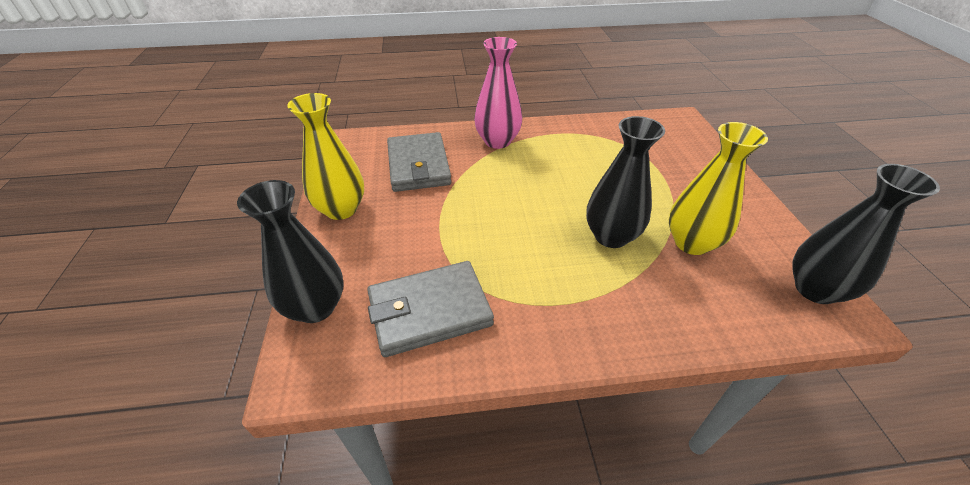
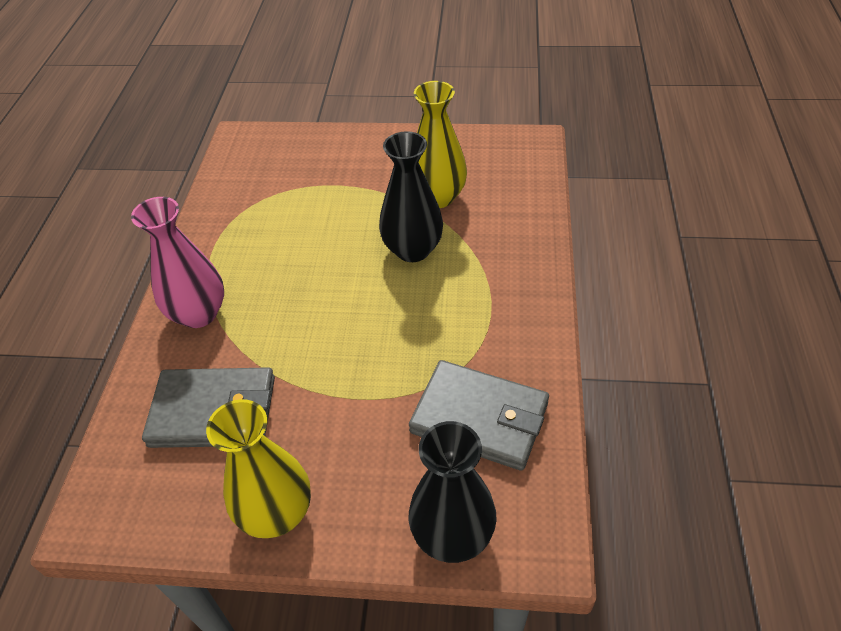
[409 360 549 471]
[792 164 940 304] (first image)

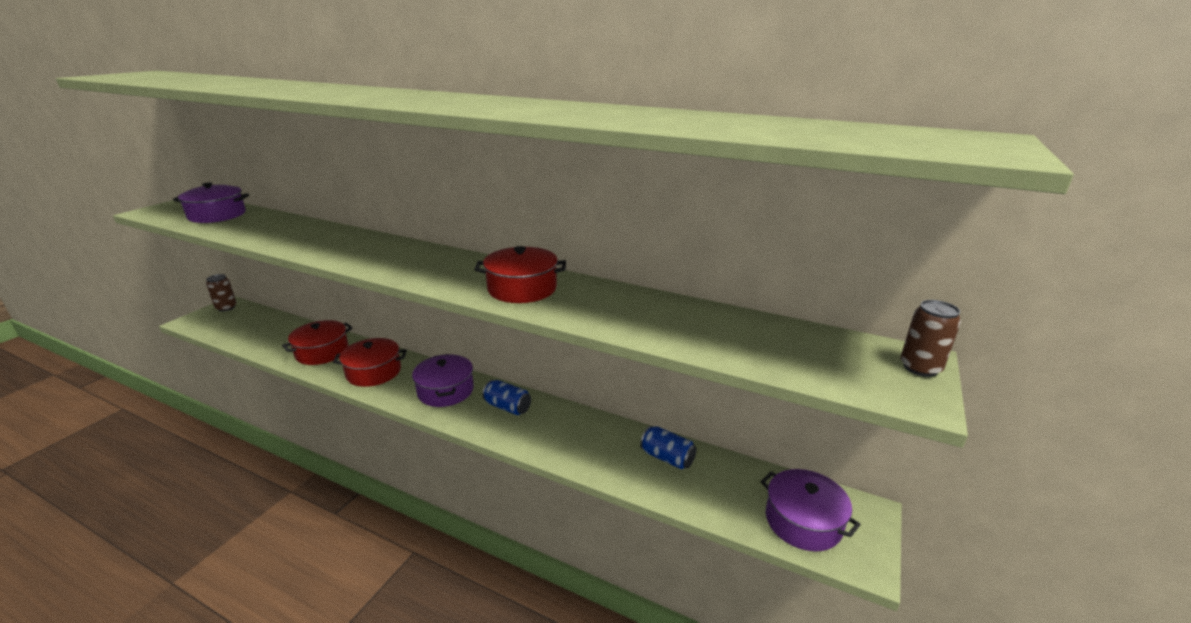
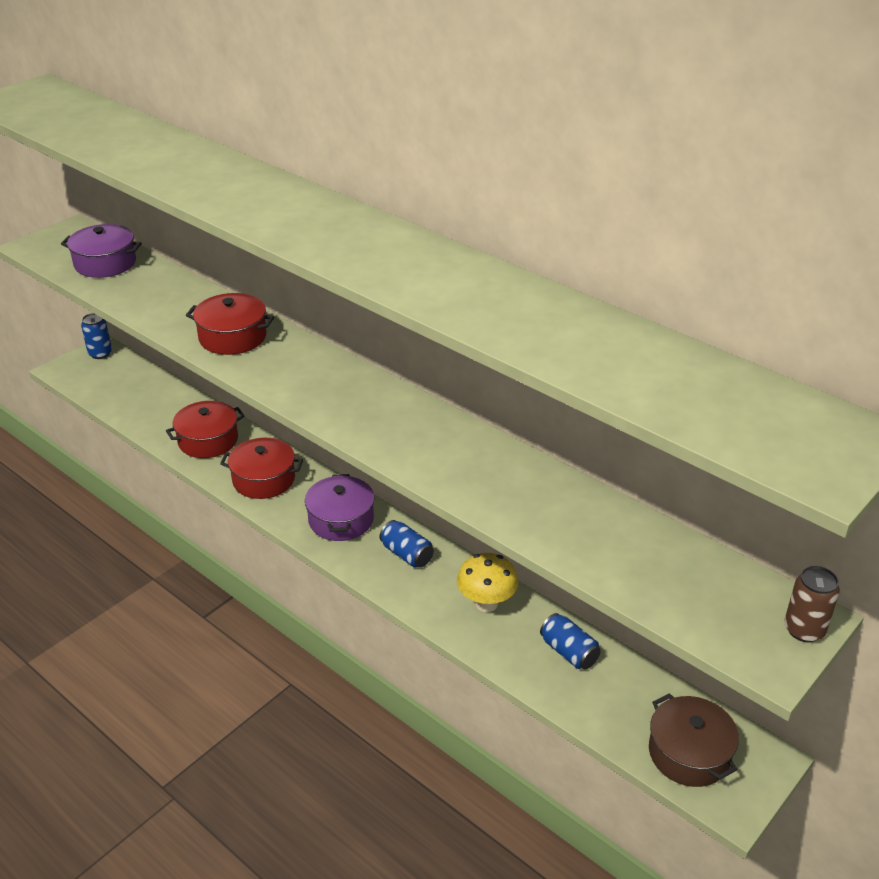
[81 313 112 359]
[186 293 274 355]
[649 693 739 787]
[457 553 518 612]

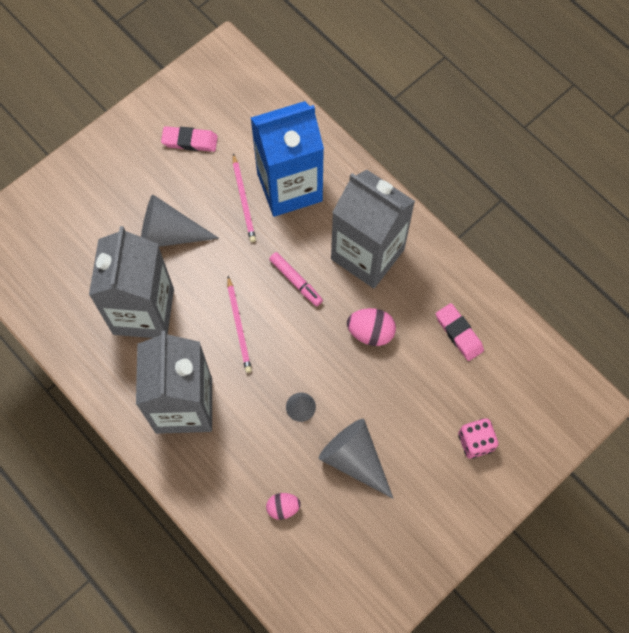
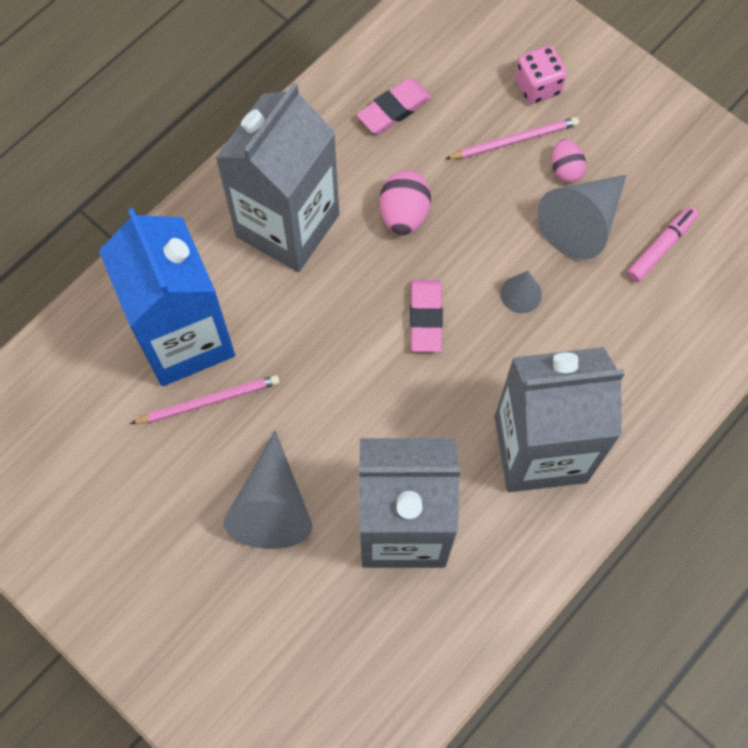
[410 280 443 352]
[445 117 579 159]
[552 139 586 183]
[627 206 698 282]

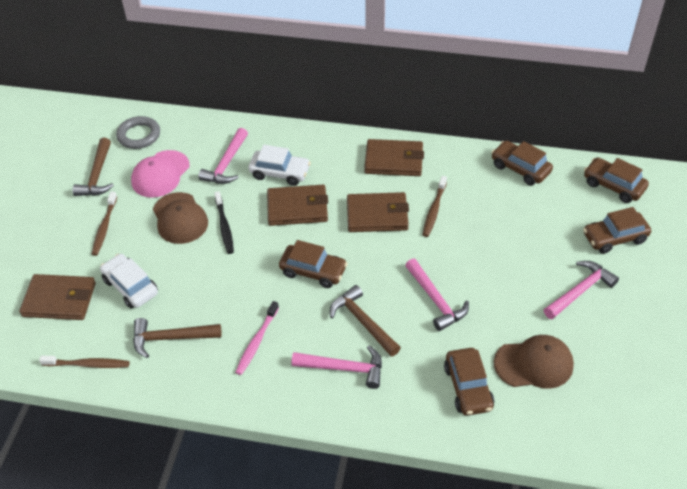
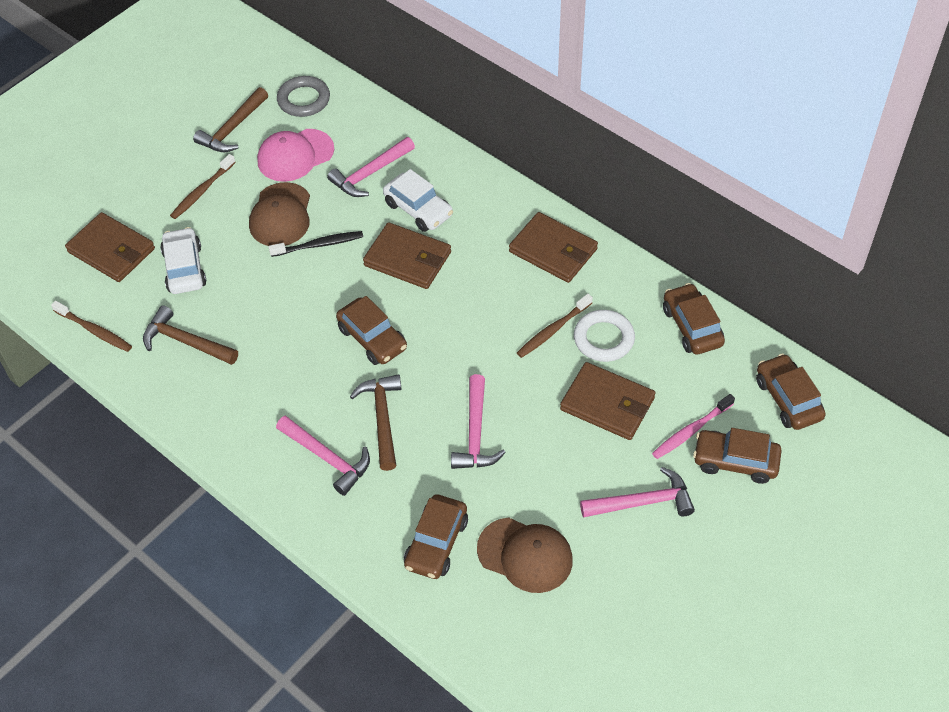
[268 231 363 257]
[652 394 735 459]
[560 362 655 440]
[574 310 635 362]

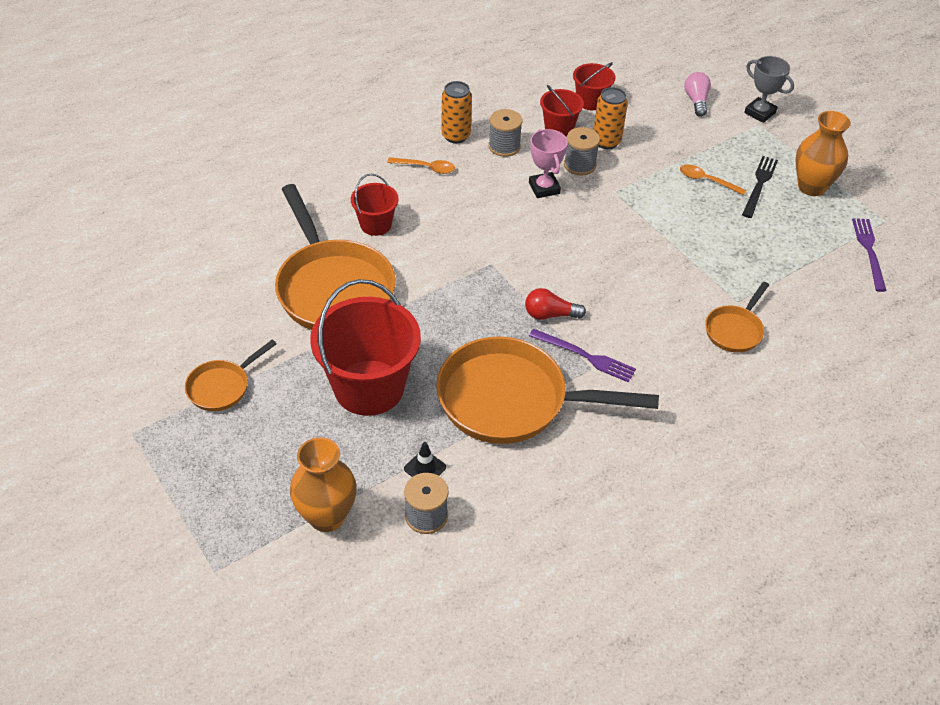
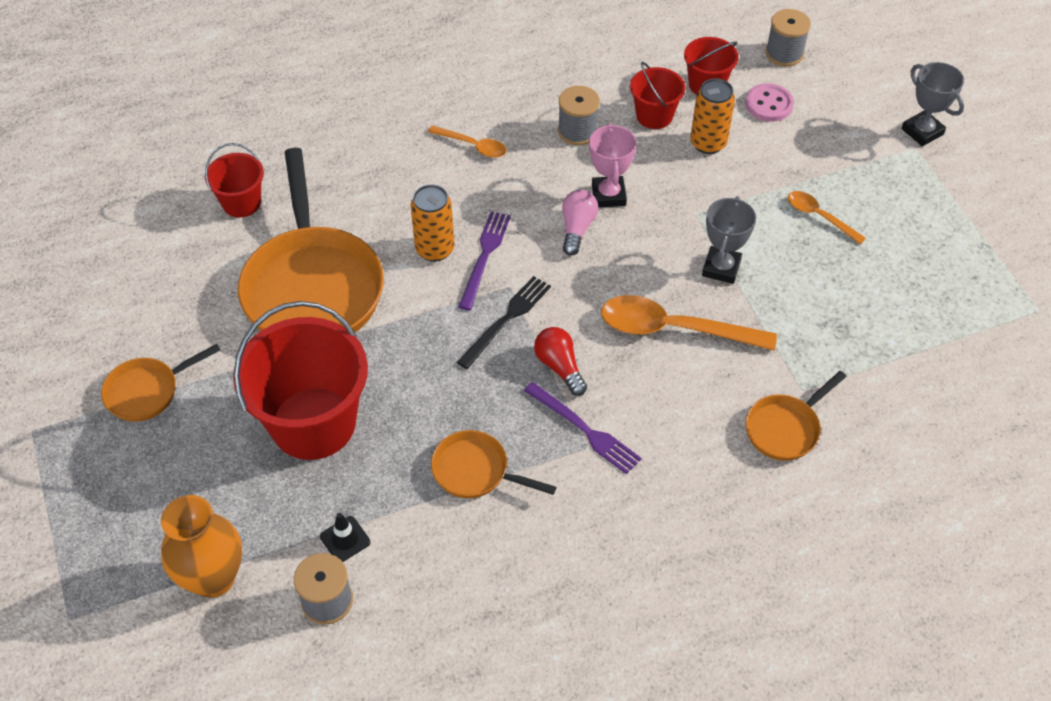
[205 143 264 218]
[431 430 556 498]
[411 184 454 262]
[534 327 587 396]
[766 9 811 67]
[562 190 598 256]
[457 276 551 369]
[795 111 851 196] (first image)
[458 211 511 310]
[601 295 777 351]
[702 196 756 284]
[745 83 794 122]

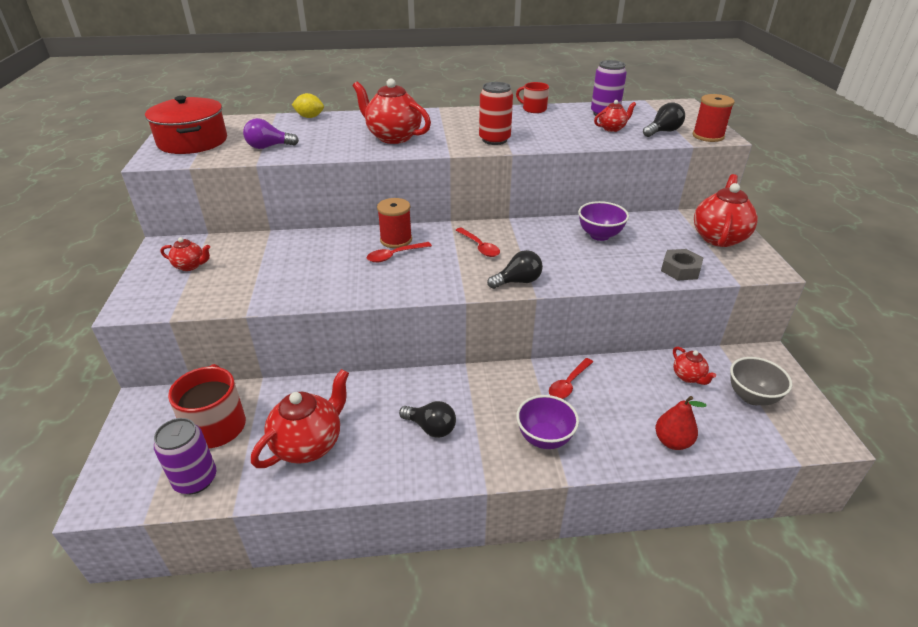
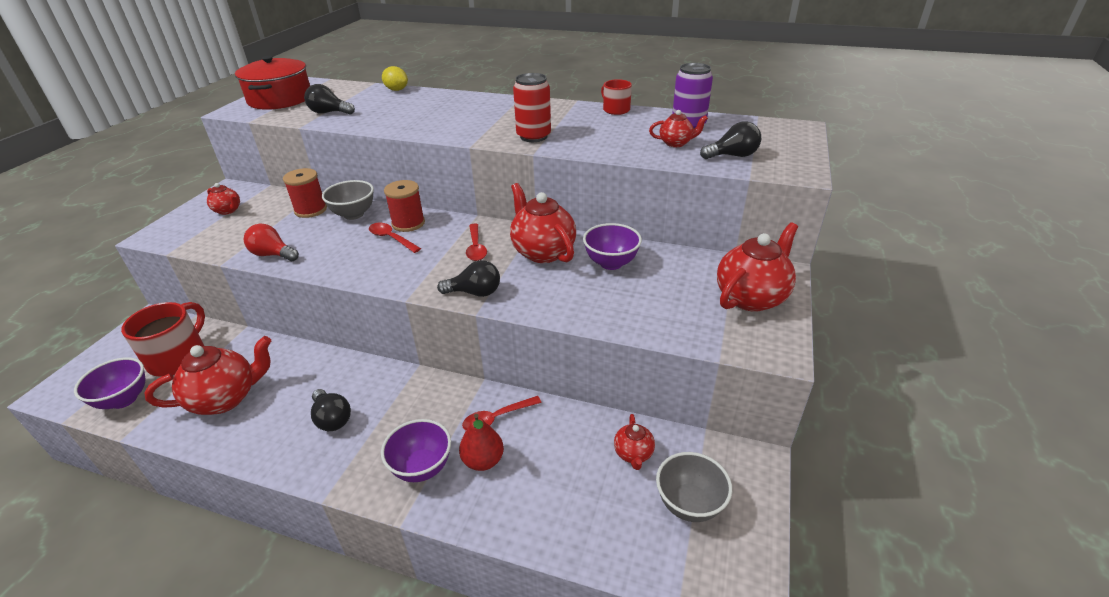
[74 357 145 409]
[304 84 355 115]
[510 183 576 263]
[369 223 421 253]
[459 414 504 471]
[661 249 703 280] (first image)
[283 168 327 218]
[244 224 299 261]
[322 180 374 220]

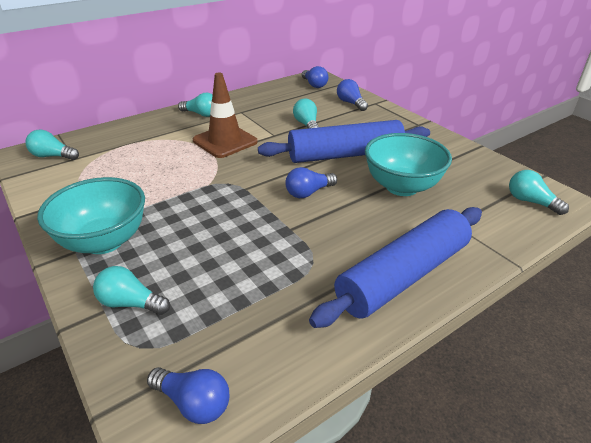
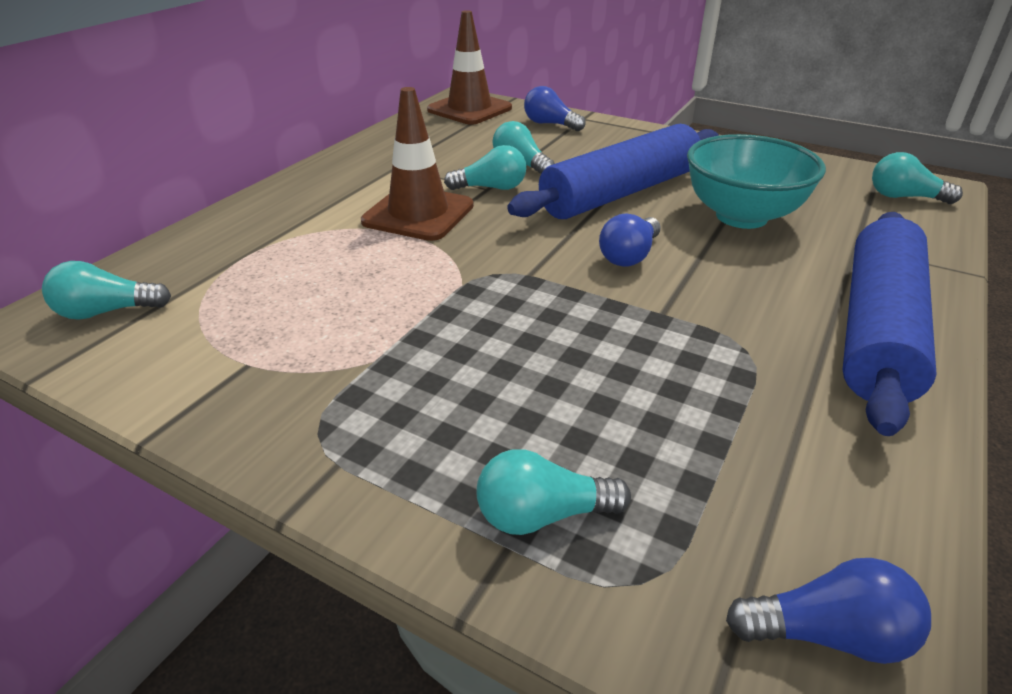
[37 177 145 254] (first image)
[444 145 526 190]
[427 10 512 125]

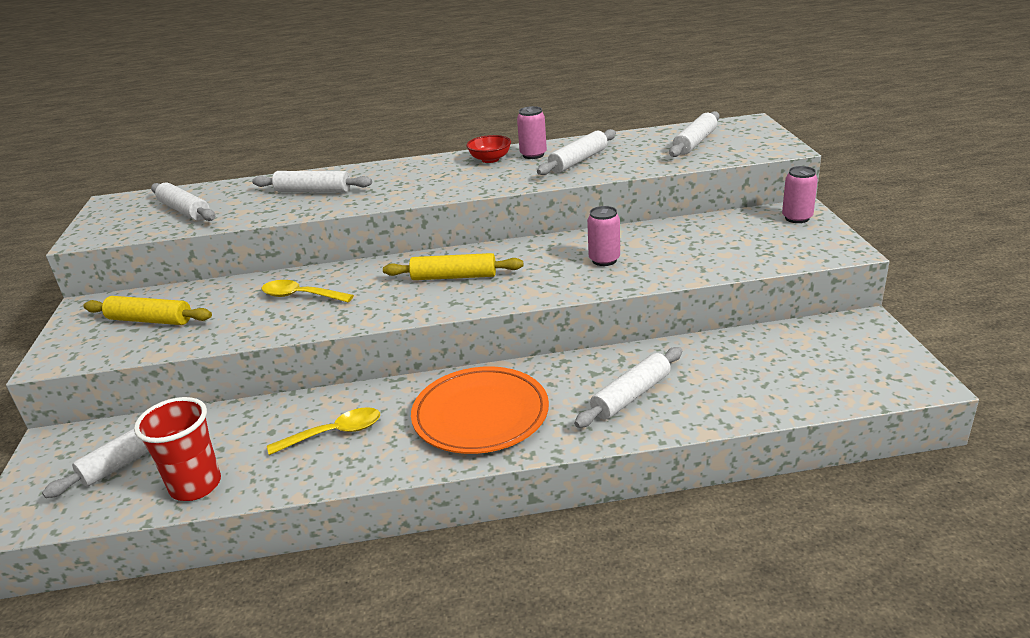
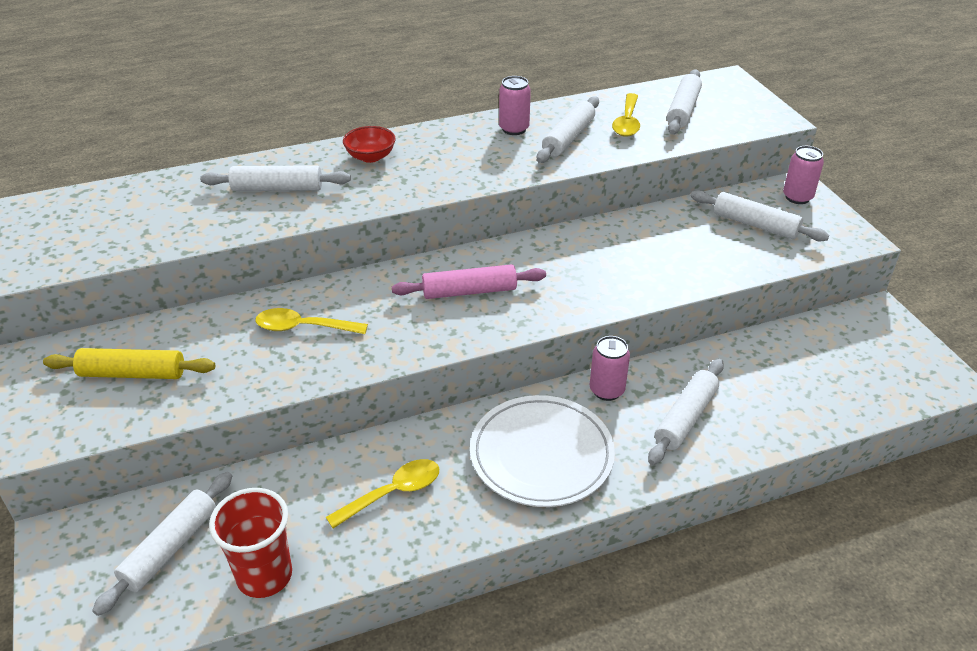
[691 190 829 241]
[392 264 546 299]
[470 395 615 507]
[343 126 396 163]
[590 336 630 401]
[612 93 640 137]

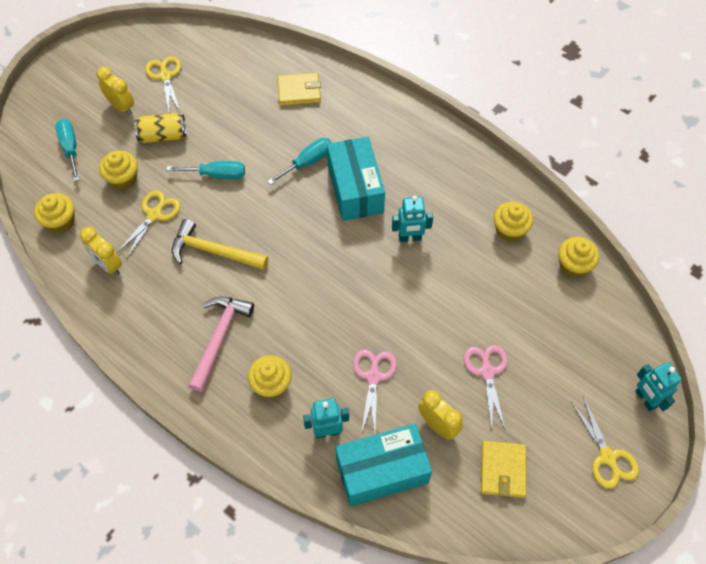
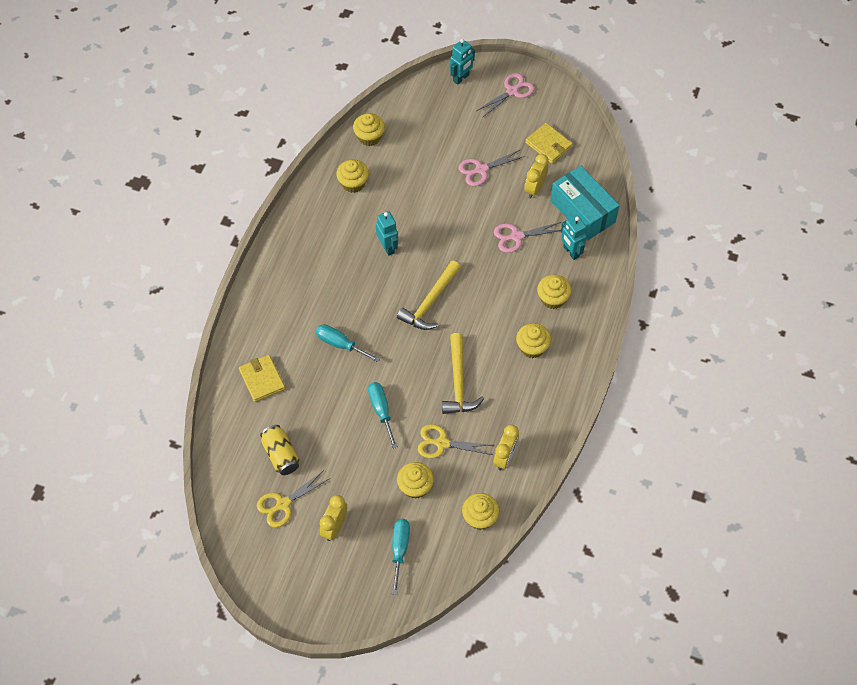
[392 519 410 595]
[260 425 300 475]
[516 323 551 358]
[327 137 385 221] (first image)
[525 123 573 164]
[476 73 534 118]
[397 261 461 330]

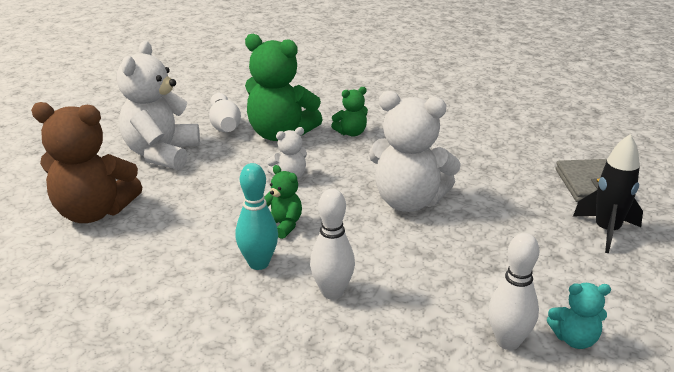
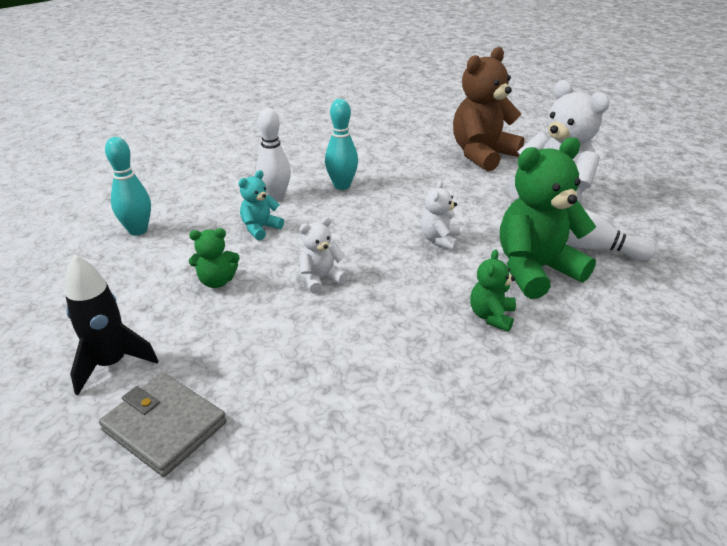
[189 228 240 288]
[299 217 348 294]
[105 137 151 236]
[238 170 284 241]

